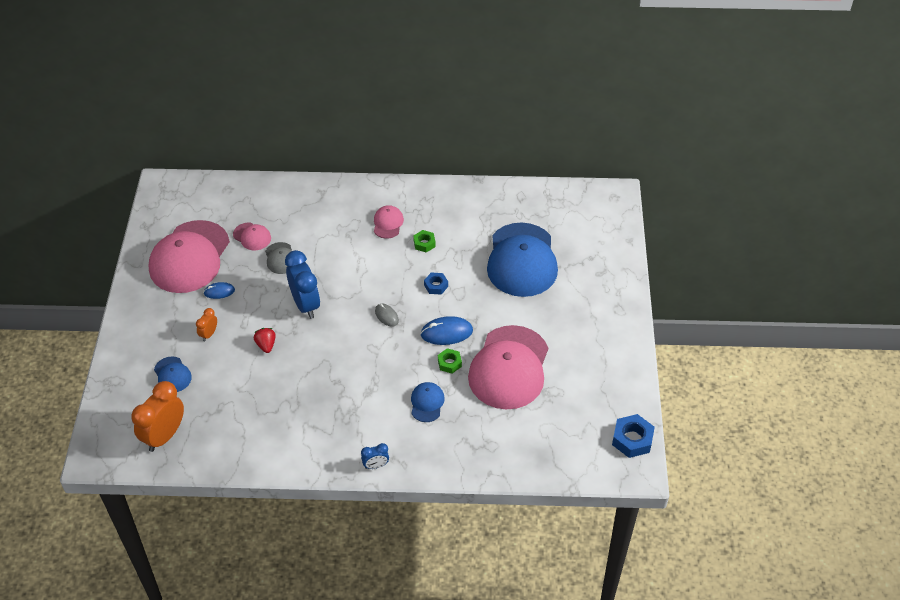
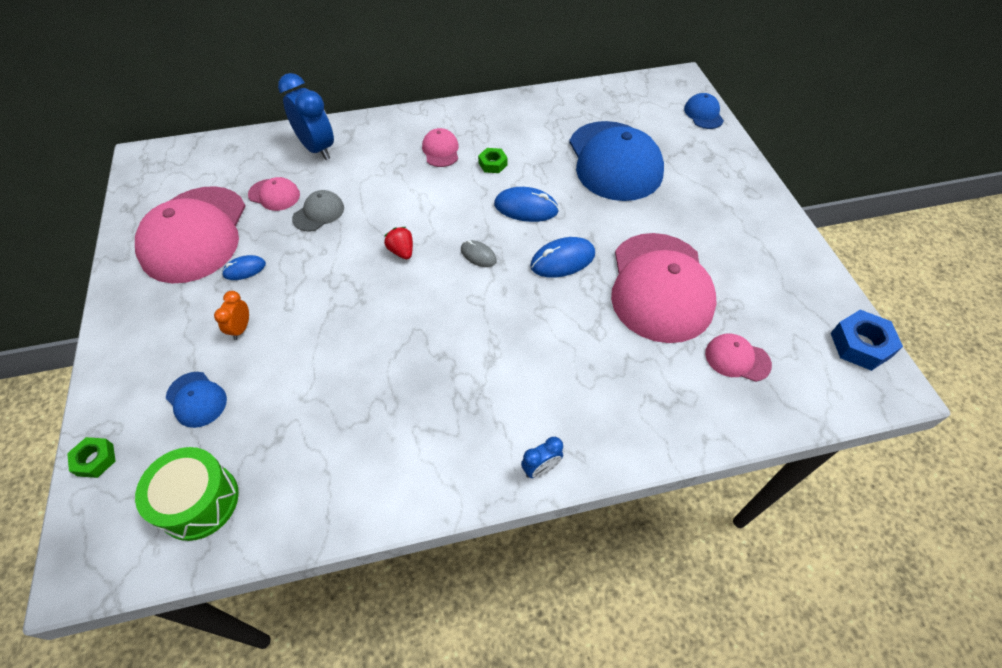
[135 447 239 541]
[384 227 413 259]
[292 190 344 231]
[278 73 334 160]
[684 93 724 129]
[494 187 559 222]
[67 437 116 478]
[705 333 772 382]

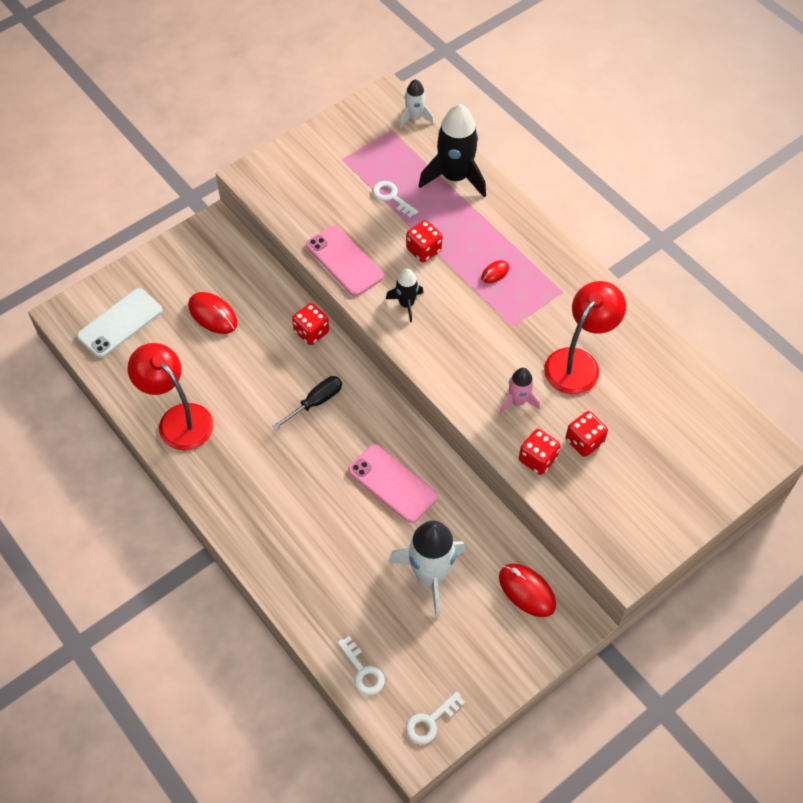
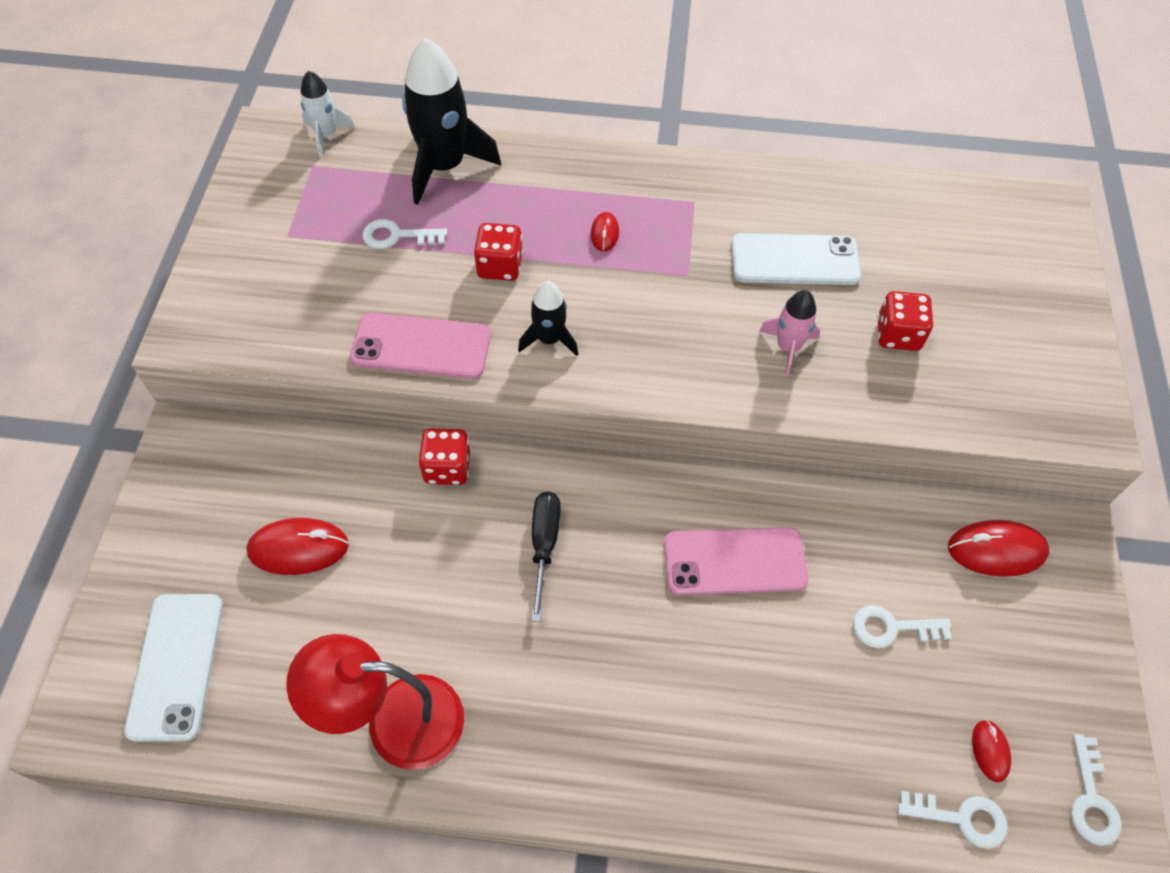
[853 605 951 648]
[519 429 560 475] (first image)
[731 233 861 285]
[972 719 1011 783]

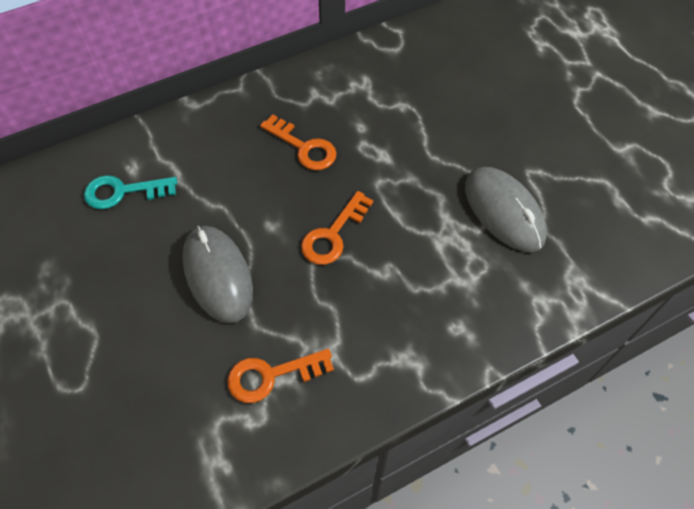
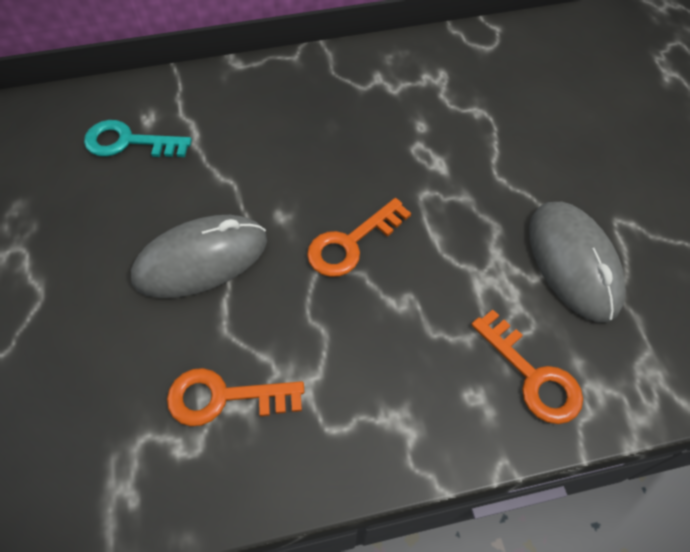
[131 215 267 298]
[471 309 583 424]

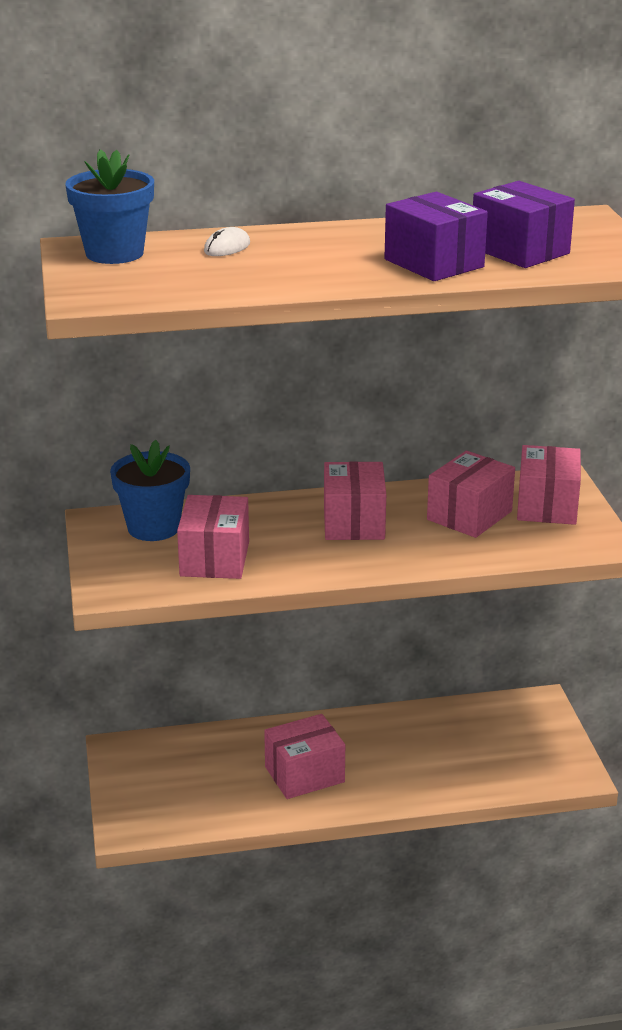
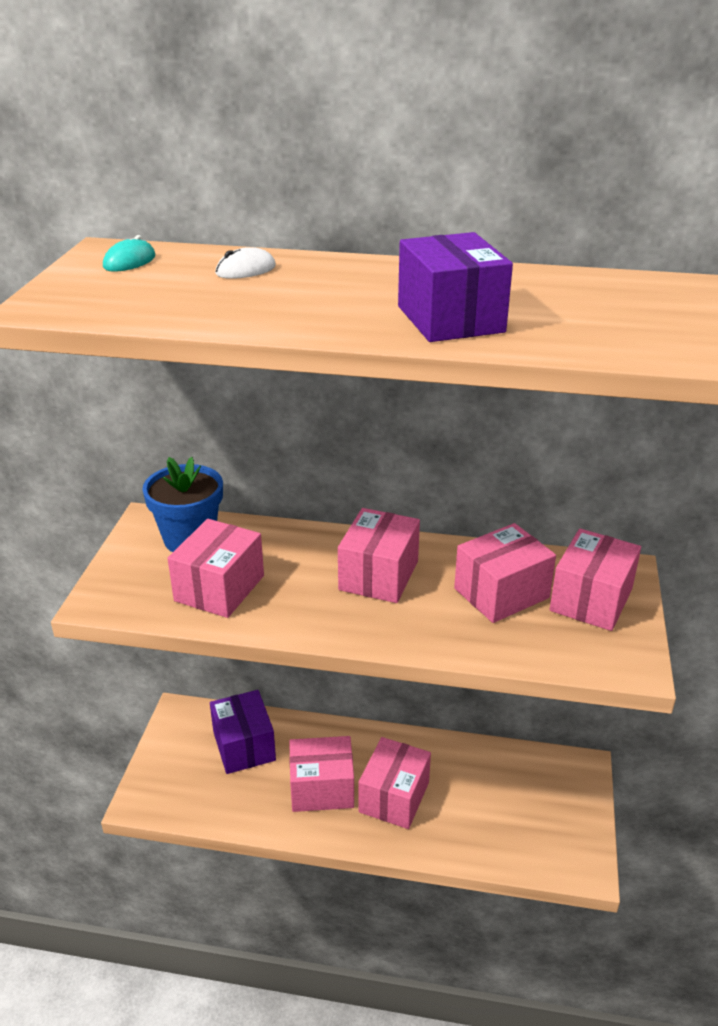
[103 235 155 272]
[210 690 276 774]
[359 737 431 829]

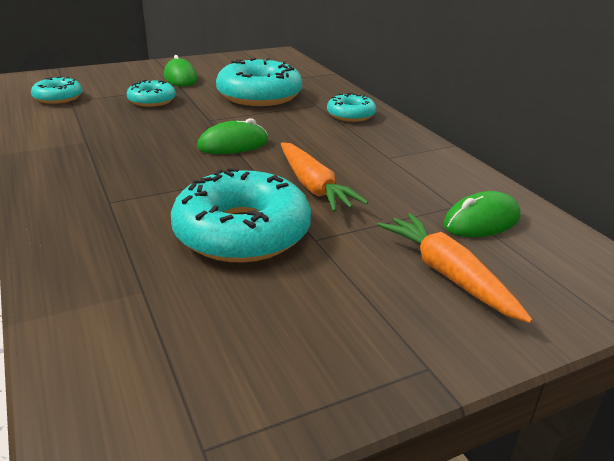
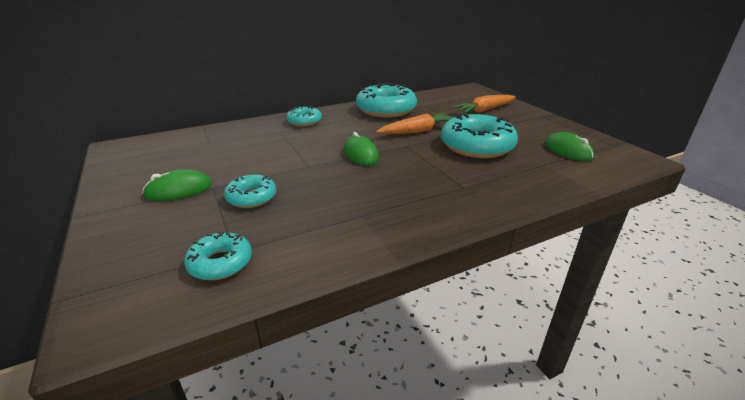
[356 83 417 118]
[544 132 594 161]

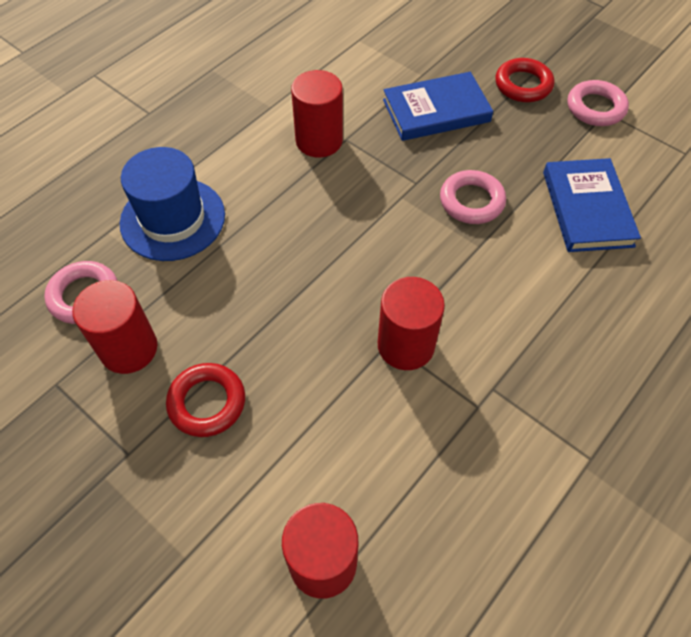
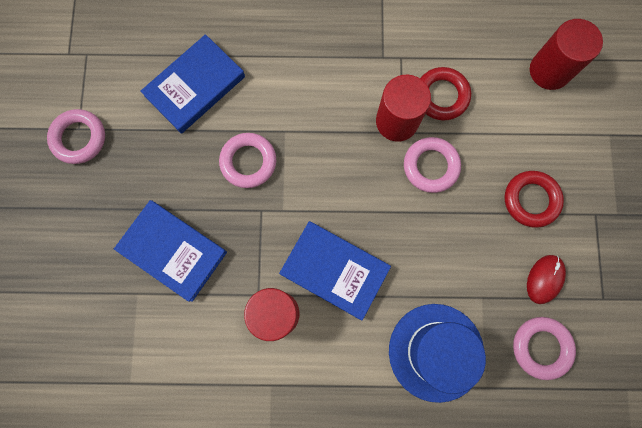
[527 255 566 304]
[420 67 471 121]
[279 221 391 320]
[404 137 461 193]

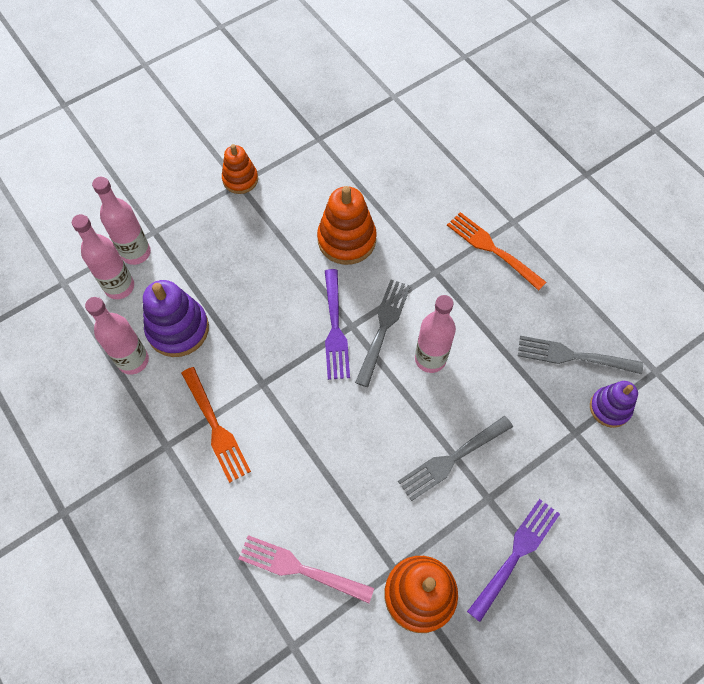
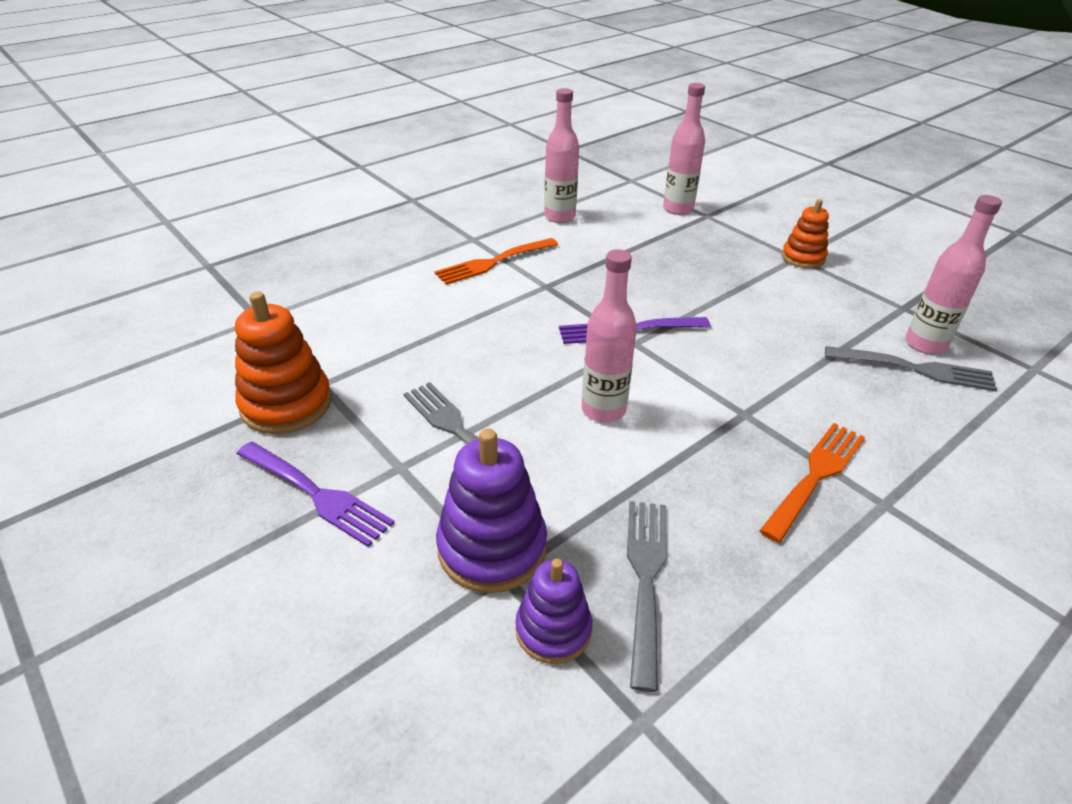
[906 195 1002 354]
[436 429 547 593]
[239 535 374 603] (first image)
[317 186 377 265] (first image)
[825 346 997 391]

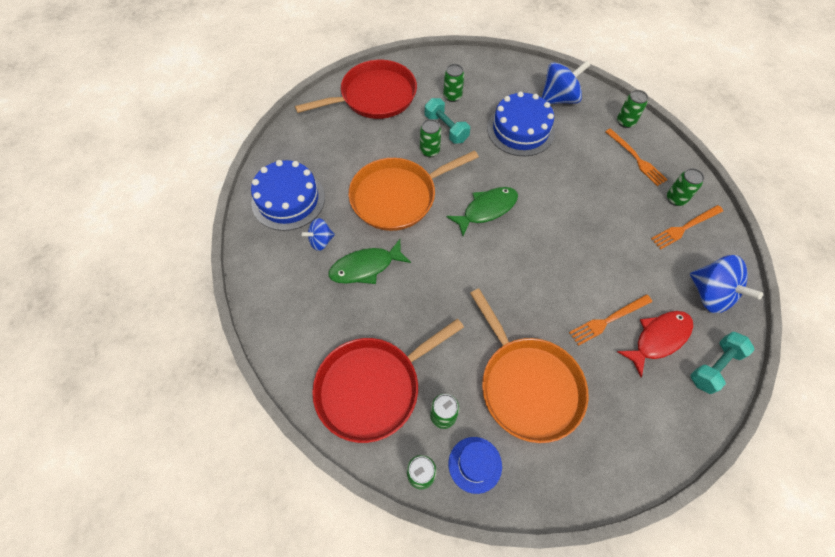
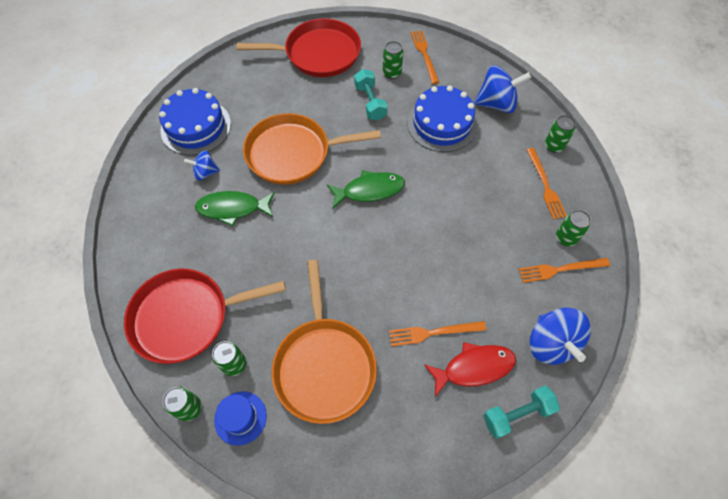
[420 119 441 157] (first image)
[411 30 439 84]

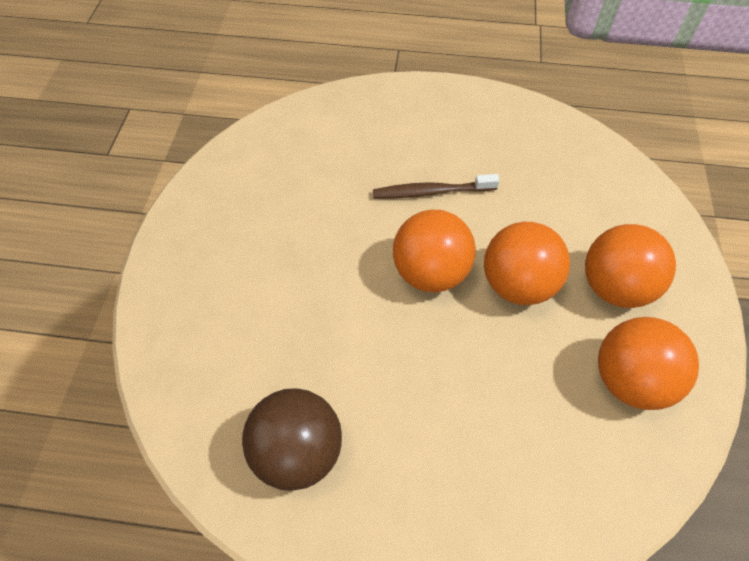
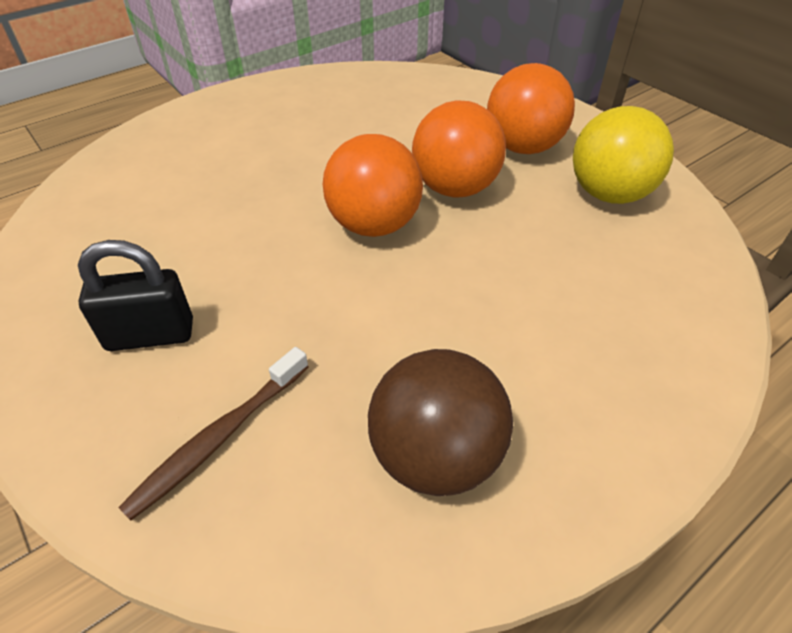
[118 347 309 521]
[573 106 674 204]
[78 240 193 351]

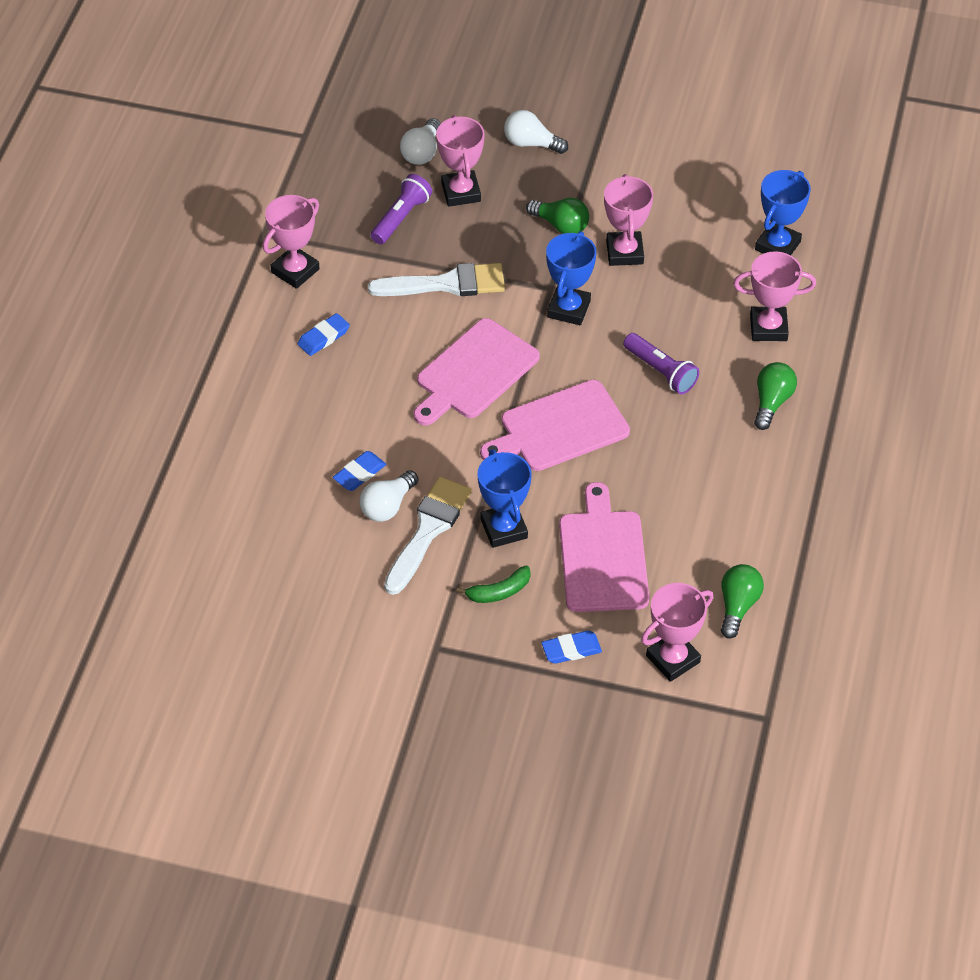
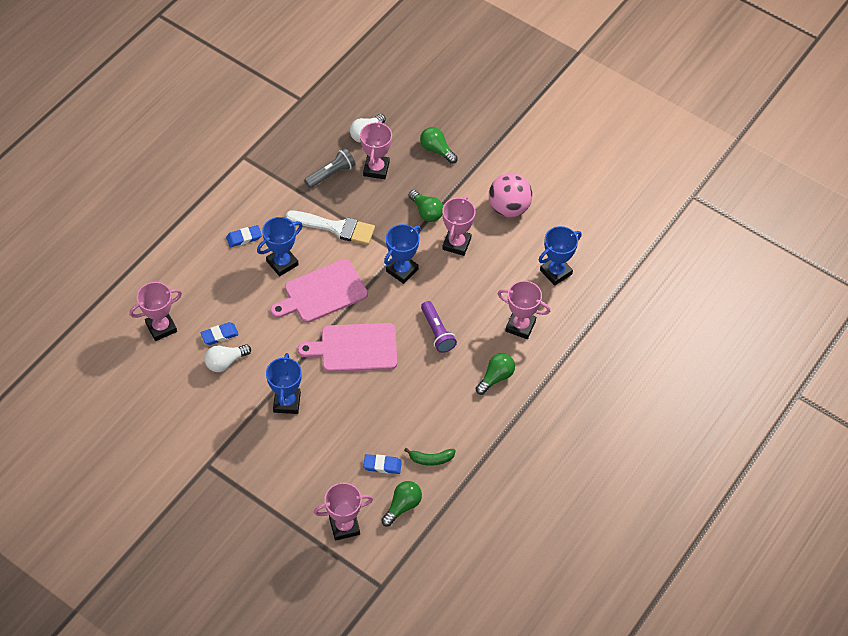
[129 282 182 341]
[304 148 355 188]
[384 476 472 595] (first image)
[404 448 456 466]
[420 127 458 164]
[363 454 402 474]
[559 482 649 612] (first image)
[257 217 303 276]
[489 173 532 217]

